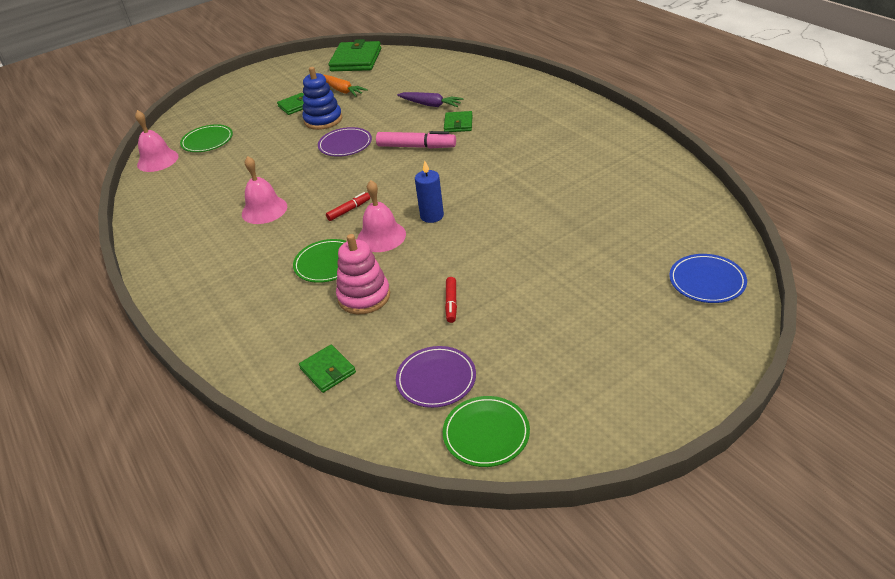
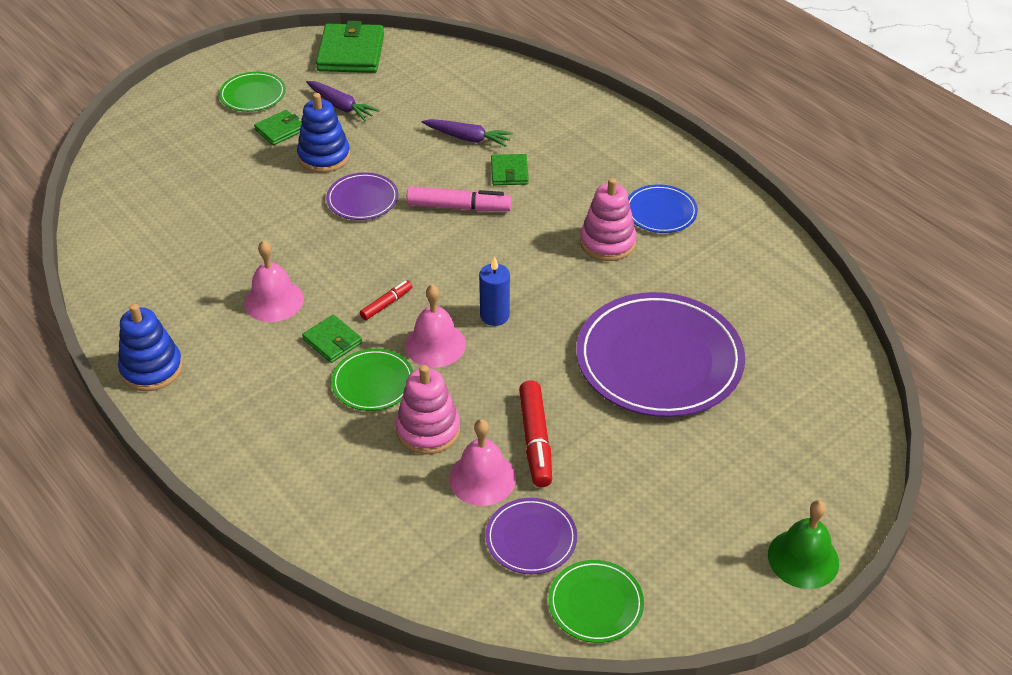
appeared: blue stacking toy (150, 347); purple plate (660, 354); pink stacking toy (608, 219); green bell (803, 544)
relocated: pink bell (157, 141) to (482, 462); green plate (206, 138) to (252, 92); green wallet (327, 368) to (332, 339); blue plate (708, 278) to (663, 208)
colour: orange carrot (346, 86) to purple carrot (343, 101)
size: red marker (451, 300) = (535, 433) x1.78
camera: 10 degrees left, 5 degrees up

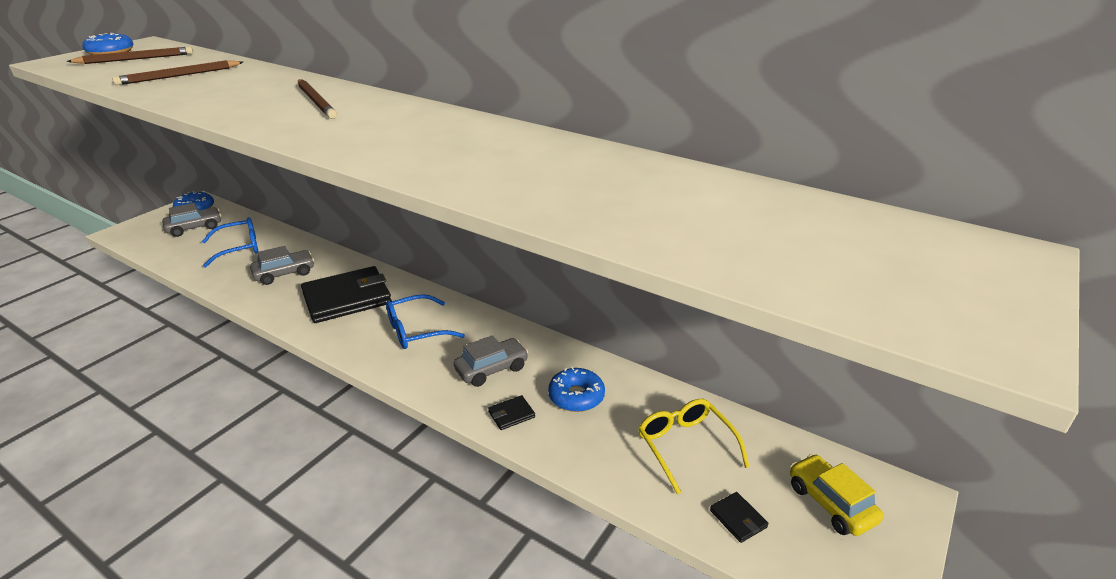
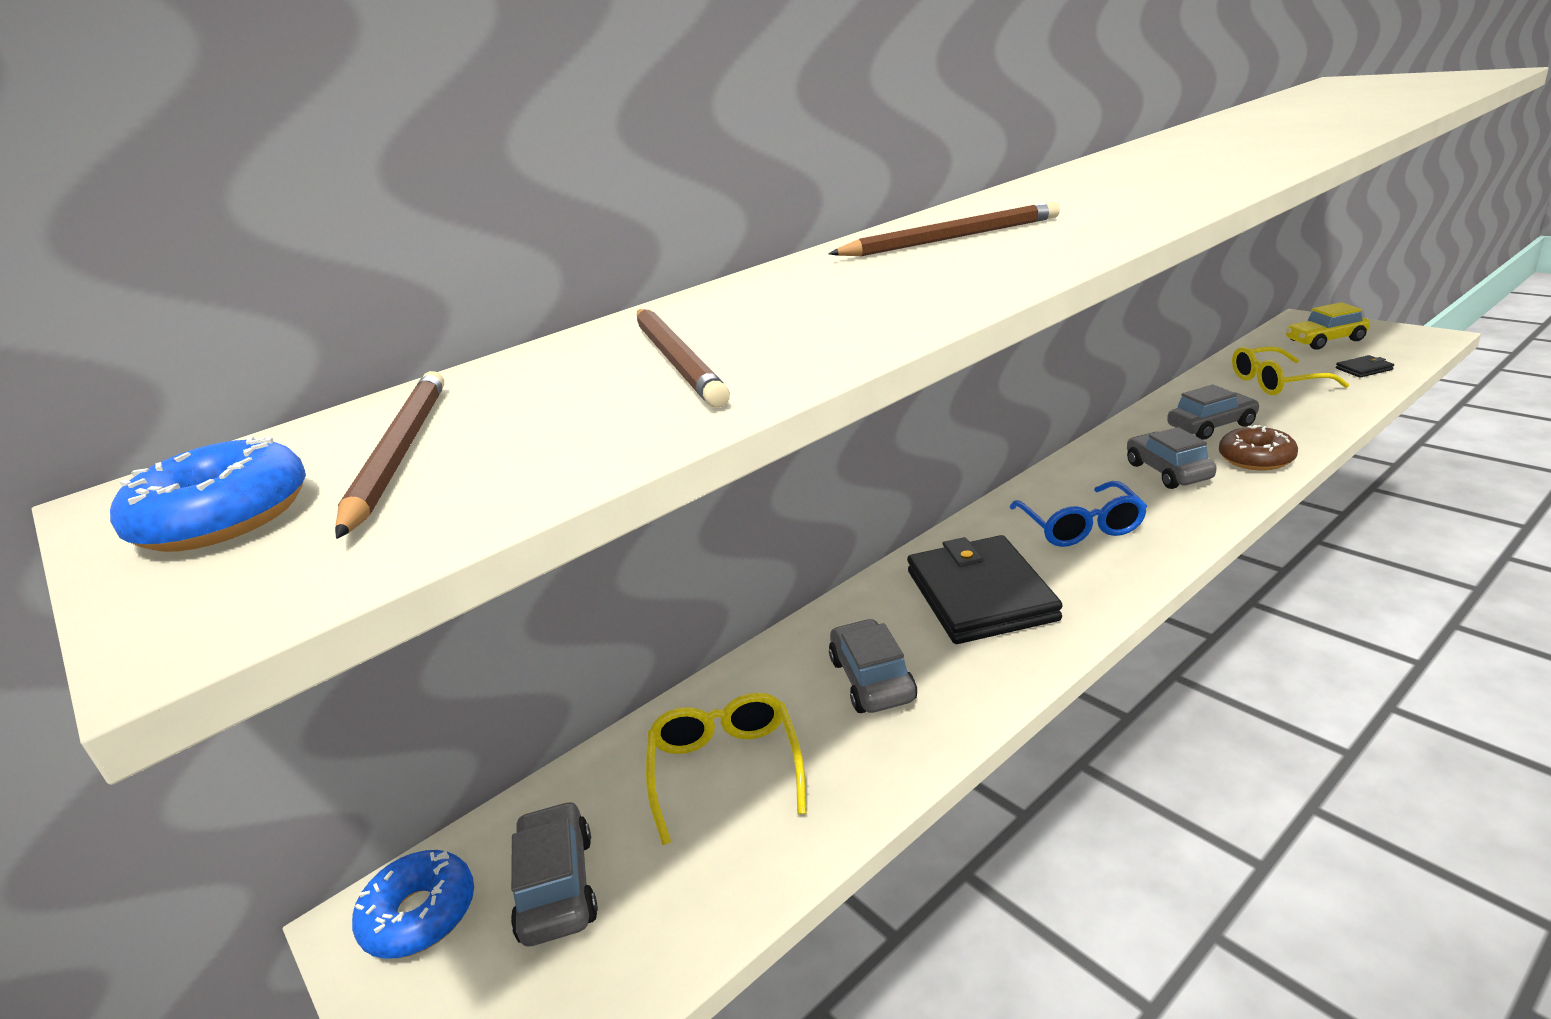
exchanged: black wallet (511, 412) to brown donut (1258, 447); blue donut (576, 389) to grey car (1213, 412)
colour: blue glasses (230, 242) to yellow glasses (726, 768)
camera: 70 degrees left, 5 degrees down

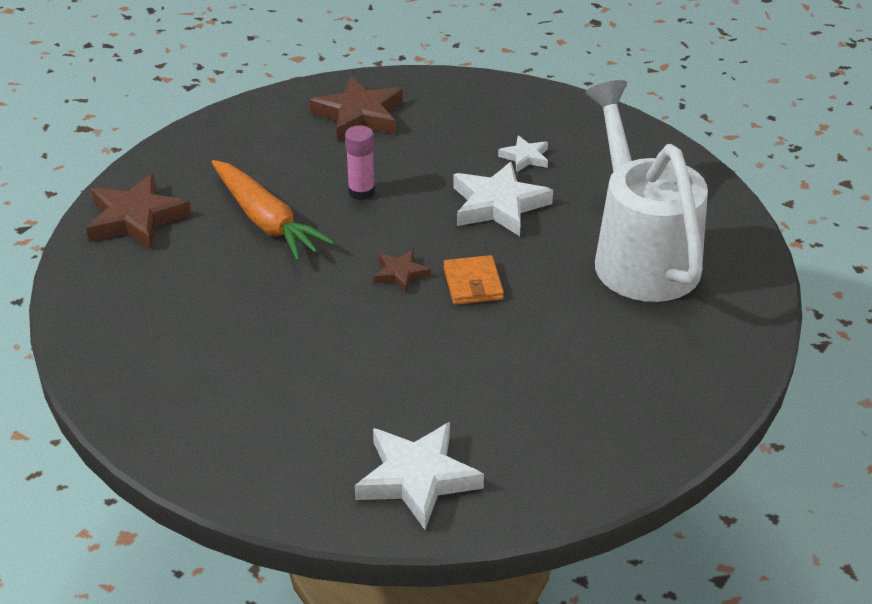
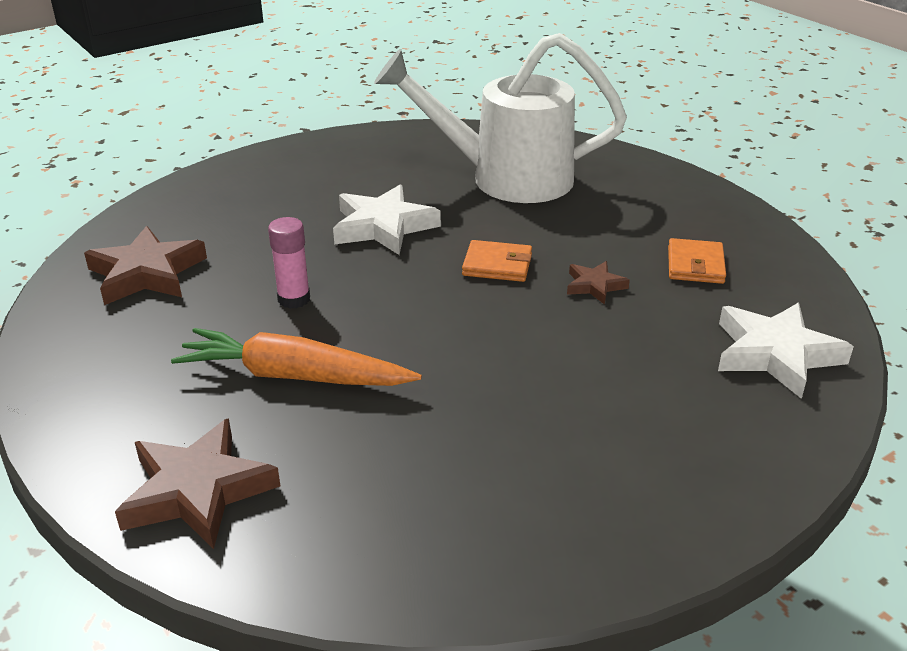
missing: white star (523, 154)
appeared: orange wallet (697, 261)
relocated: brown star (402, 271) to (598, 283)
spun: orange carrot (272, 210) = (296, 357) 150 degrees counterclockwise
camera: 70 degrees left, 5 degrees down

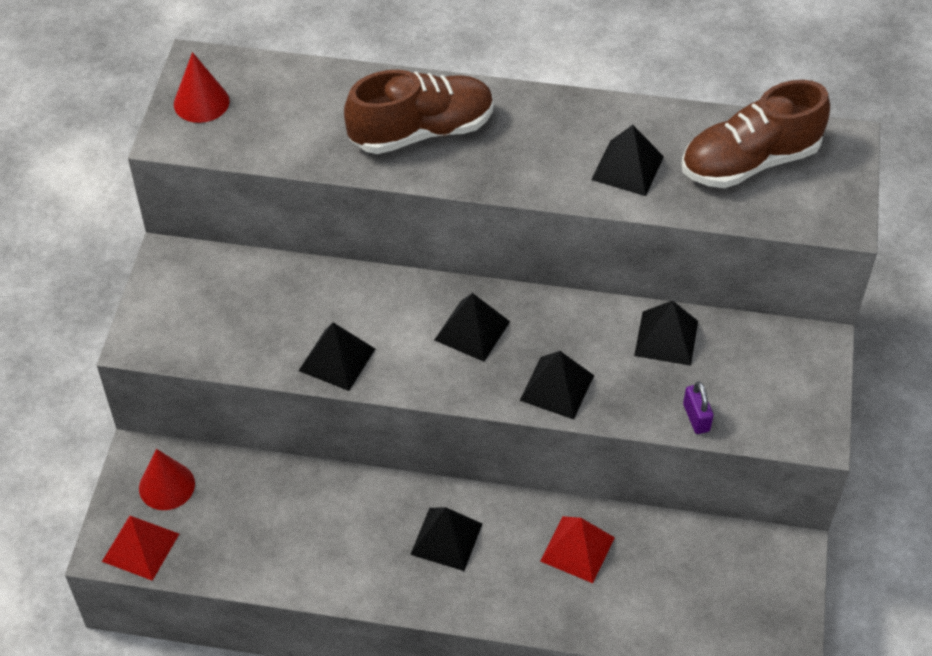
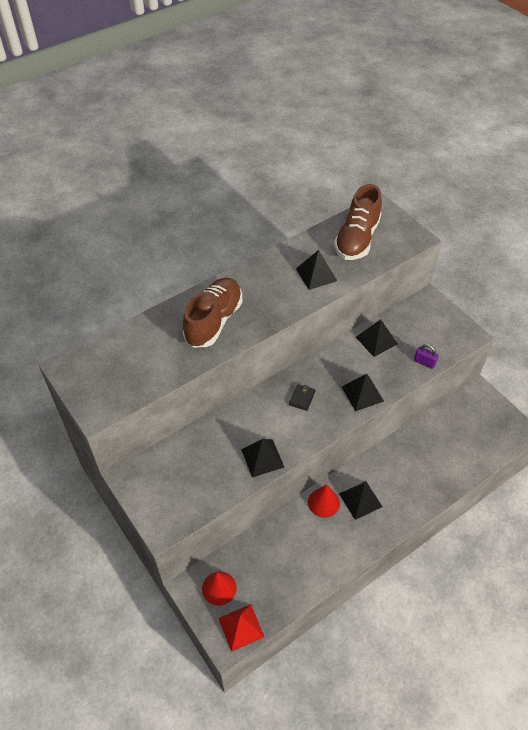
missing: red pyramid (577, 549)
relocated: red cone (202, 87) to (324, 501)
exchanged: black pyramid (472, 327) to black wallet (302, 397)
camera: 45 degrees left, 0 degrees up

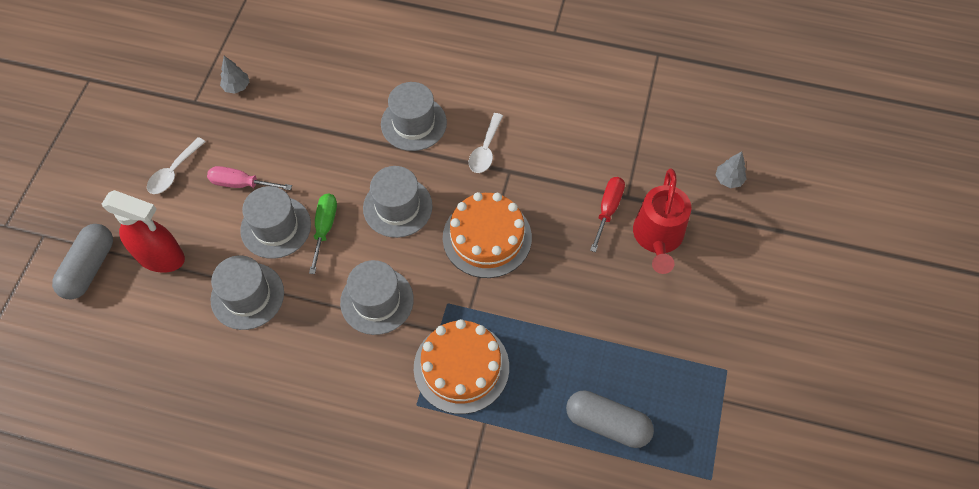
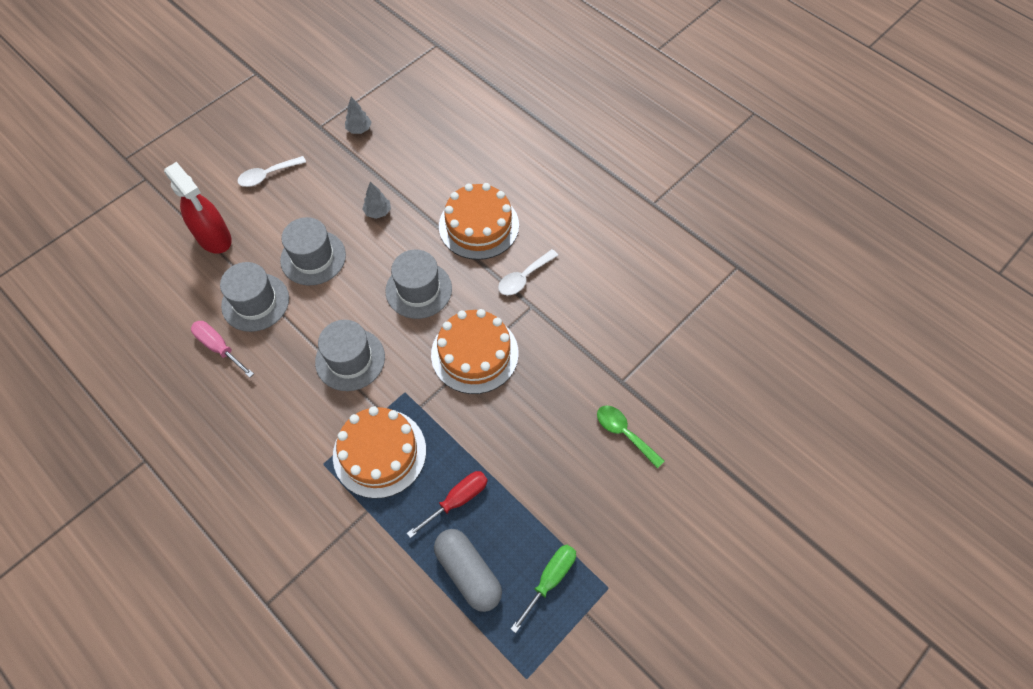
missing: grey capsule (82, 261)
relocated: pink screwdriver (249, 178) to (222, 349); green screwdriver (323, 233) to (543, 589); red screwdriver (607, 214) to (447, 504); grey tree (731, 169) to (376, 200)
exchanged: grey hat (414, 116) to orange cake (479, 221); red watering can (662, 221) to green spoon (630, 437)
camera: 30 degrees right, 0 degrees up

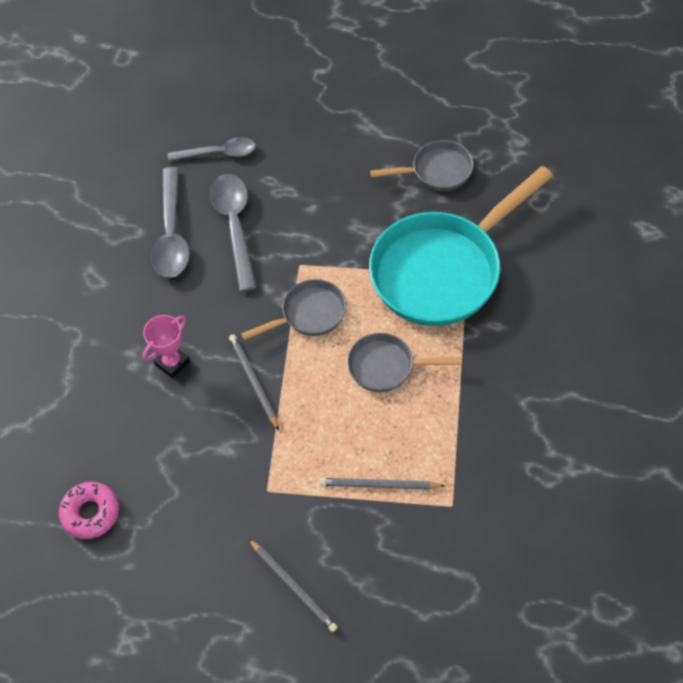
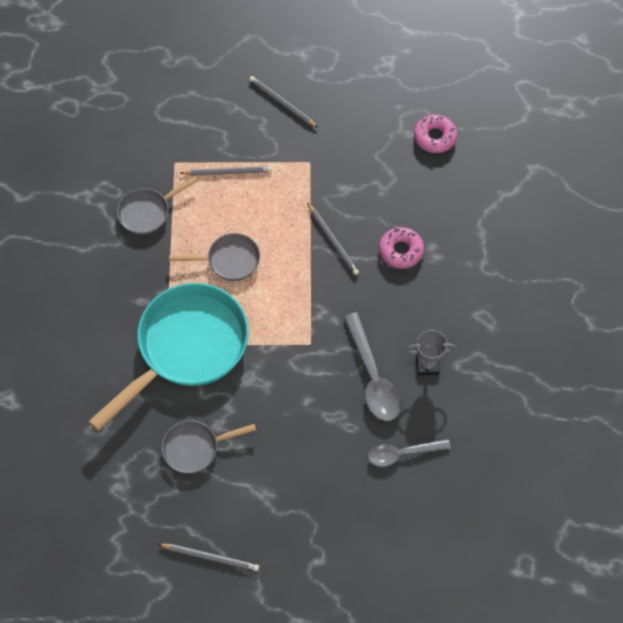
appeared: grey pencil (208, 557)
relocated: grey pan (293, 309) to (157, 205)
exchanged: pink trophy (166, 346) to pink donut (401, 247); grey spoon (170, 222) to grey trophy (431, 352)
camera: 170 degrees right, 5 degrees up

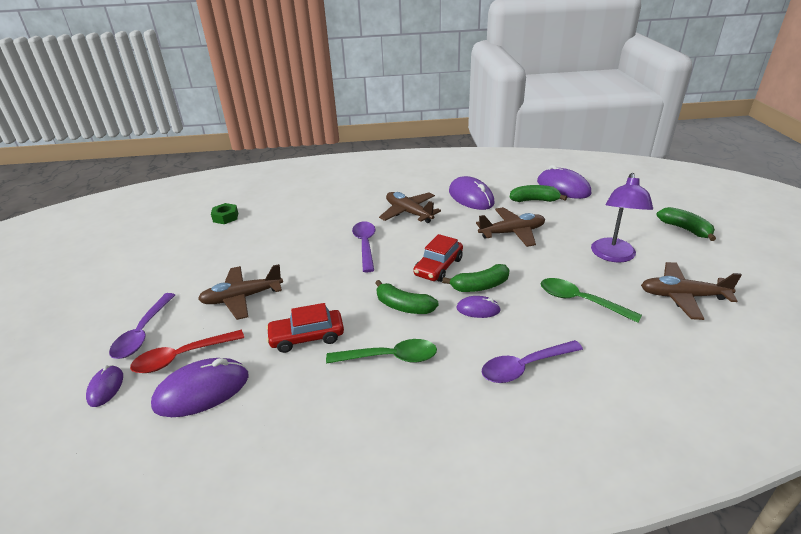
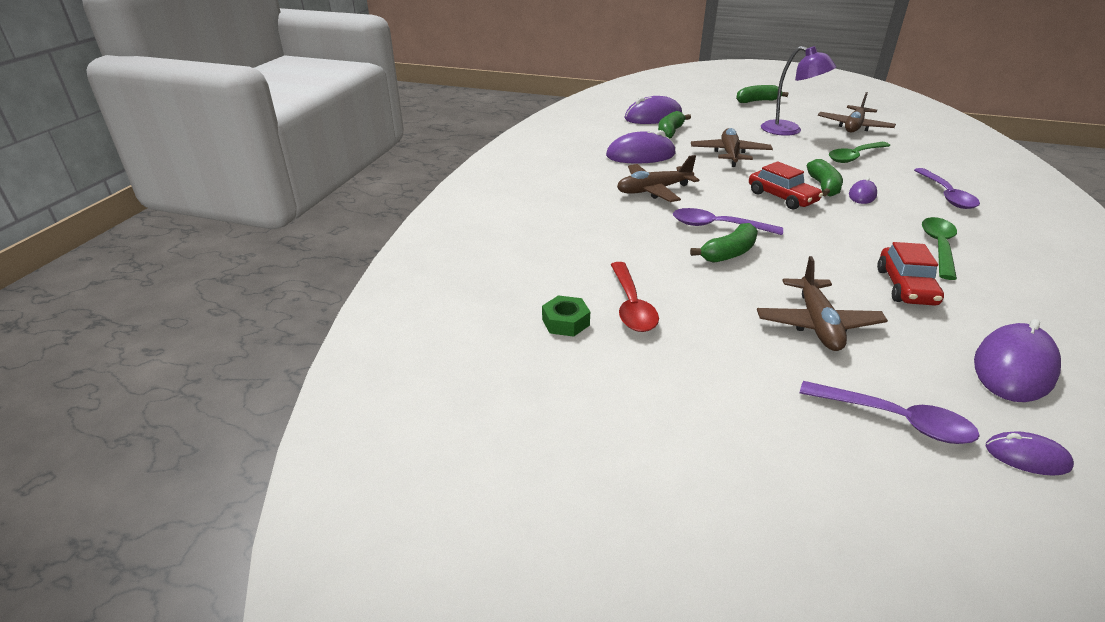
relocated: red spoon (187, 351) to (635, 297); green banana (407, 297) to (724, 243)
spun: purple mouse (199, 387) = (1017, 360) 45 degrees clockwise
camera: 70 degrees left, 0 degrees up

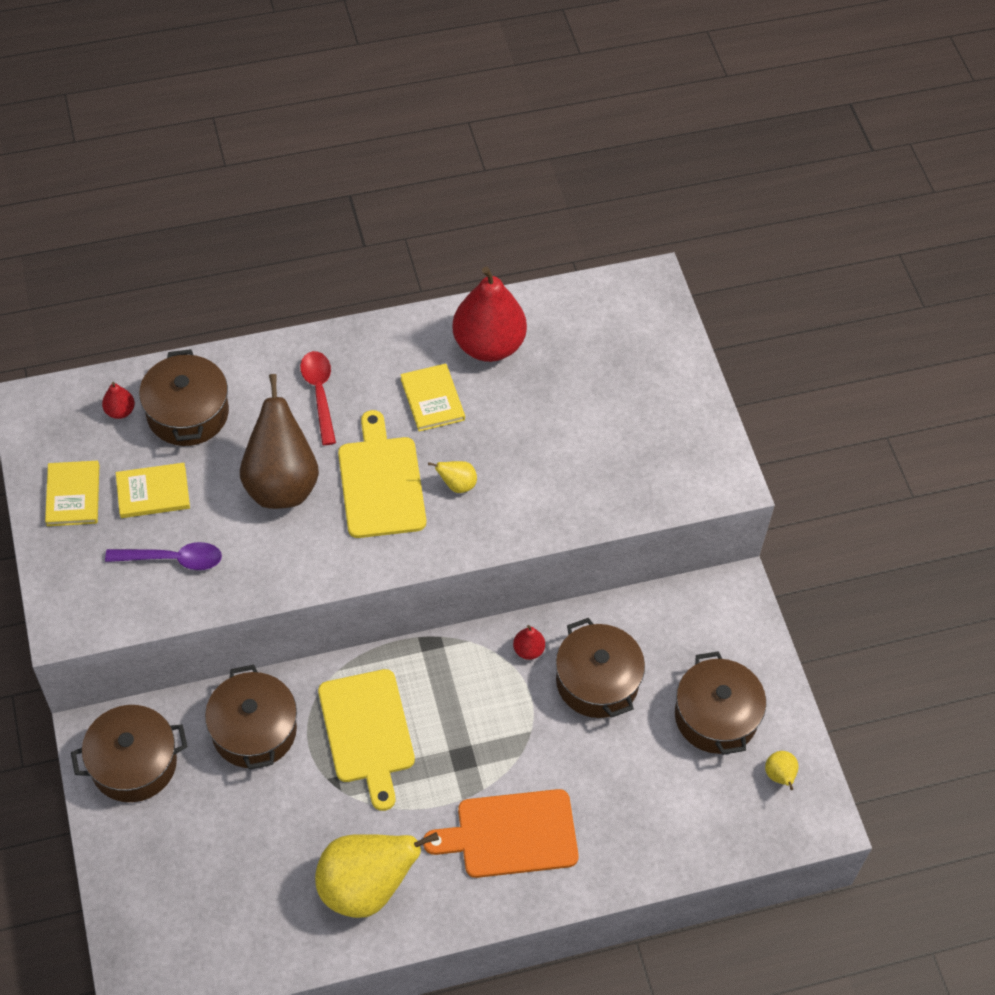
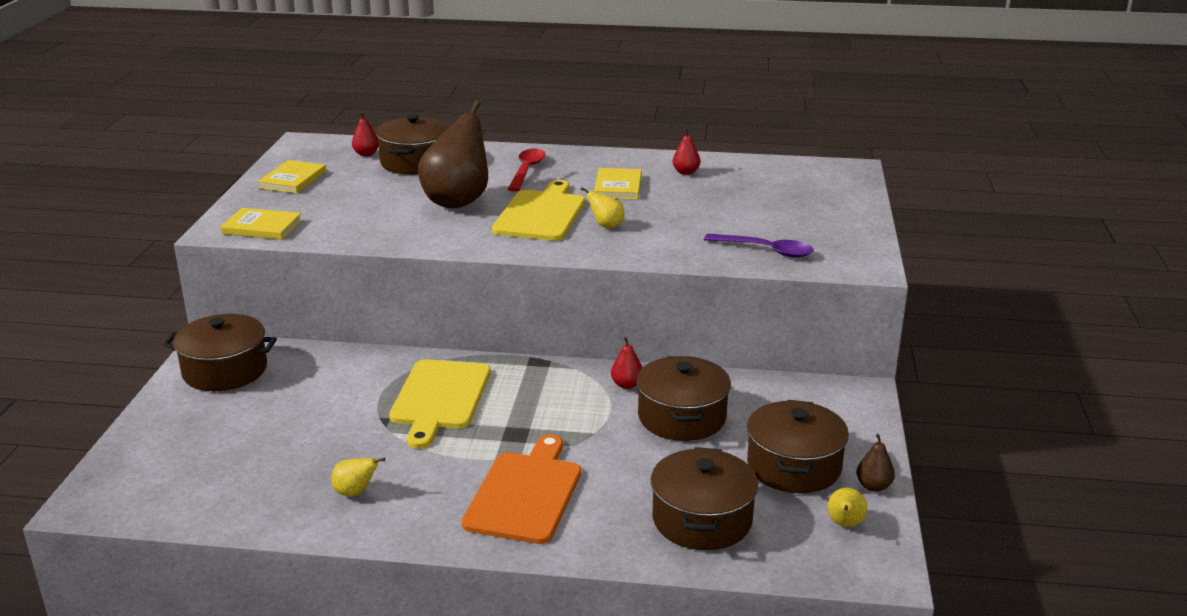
appeared: brown pear (875, 463)
relocated: purple spoon (163, 556) to (759, 246); yellow book (153, 490) to (261, 224); brown pot (251, 717) to (704, 498)
spun: orange cutting board (501, 833) = (521, 489) 90 degrees clockwise
size: yellow pear (377, 875) = (358, 477) x0.42; red pear (489, 314) = (686, 151) x0.42
camera: 25 degrees right, 30 degrees down

